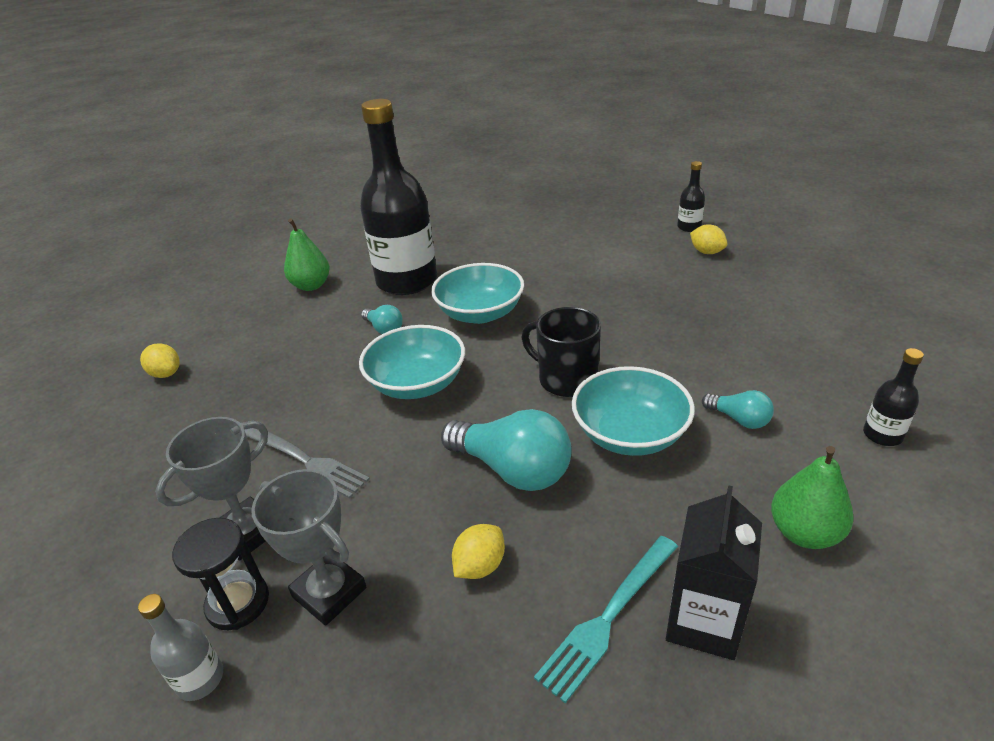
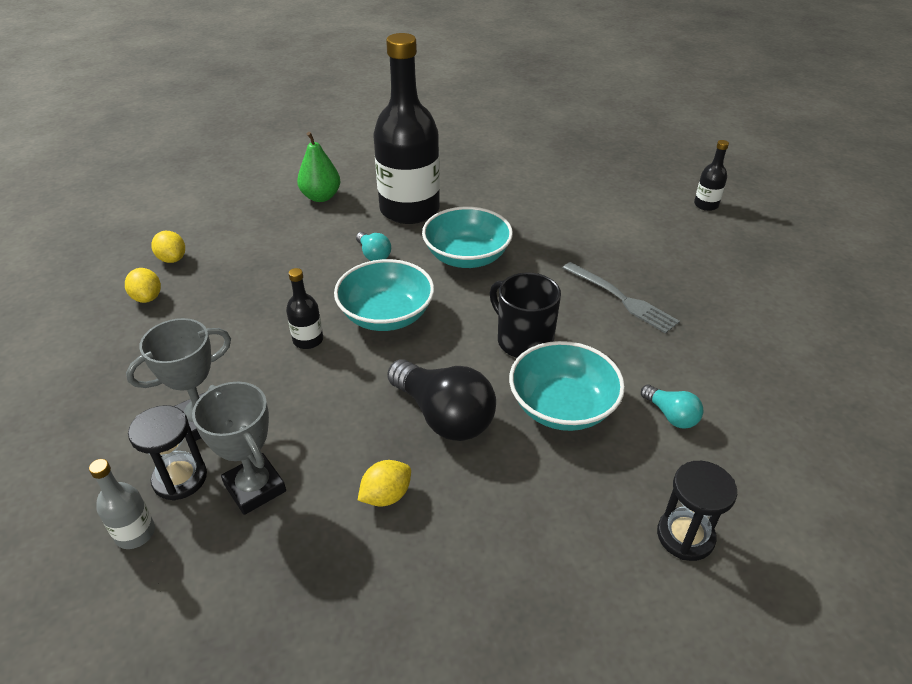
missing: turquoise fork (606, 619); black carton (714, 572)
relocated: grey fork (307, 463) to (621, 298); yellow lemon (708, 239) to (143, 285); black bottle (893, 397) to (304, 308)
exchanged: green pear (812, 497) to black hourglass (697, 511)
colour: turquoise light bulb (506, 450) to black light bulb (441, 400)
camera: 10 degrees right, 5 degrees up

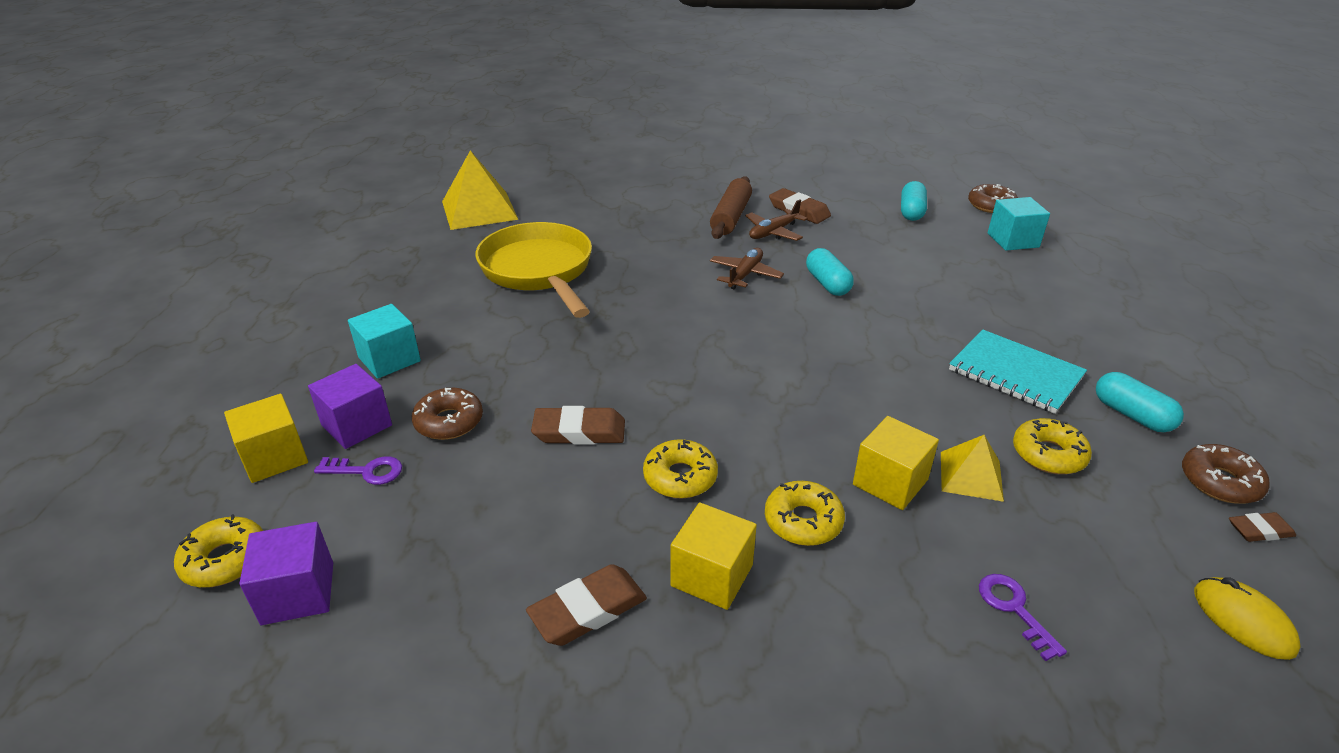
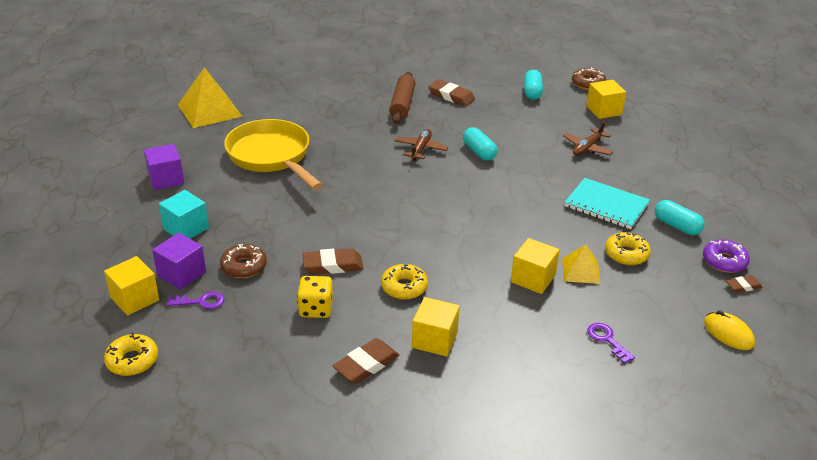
missing: yellow donut (805, 513)
appeared: yellow dice (315, 297)
relocated: purple cube (286, 573) to (164, 167); brown plane (776, 220) to (588, 138)
colour: turquoise cube (1019, 224) to yellow cube (606, 99); brown donut (1226, 474) to purple donut (726, 256)
camera: 10 degrees left, 0 degrees up

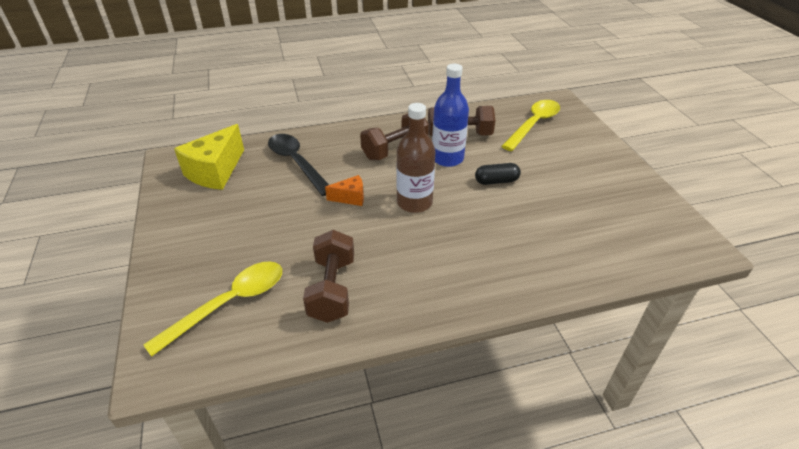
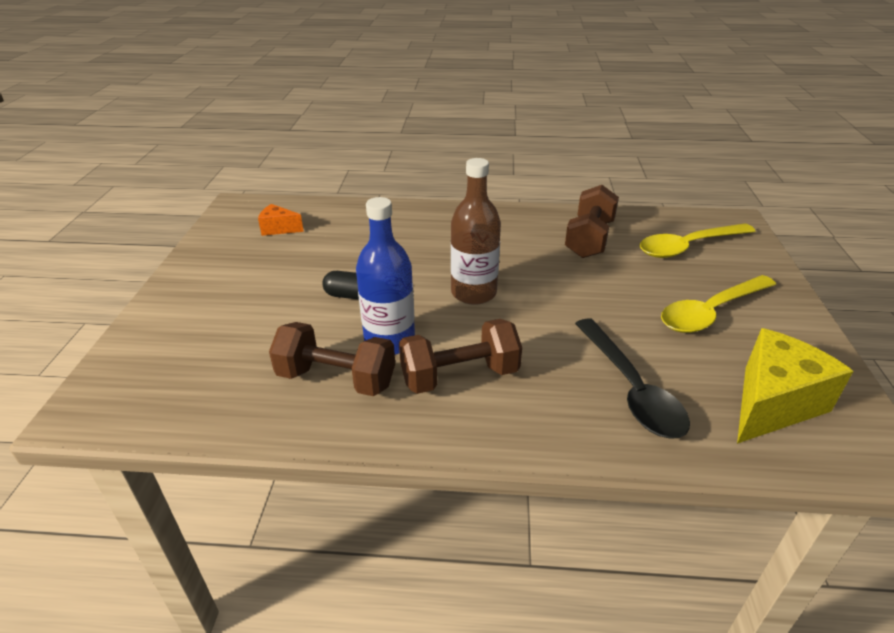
relocated: orange cheese (344, 190) to (281, 220); yellow spoon (530, 125) to (718, 304)
camera: 160 degrees left, 5 degrees down

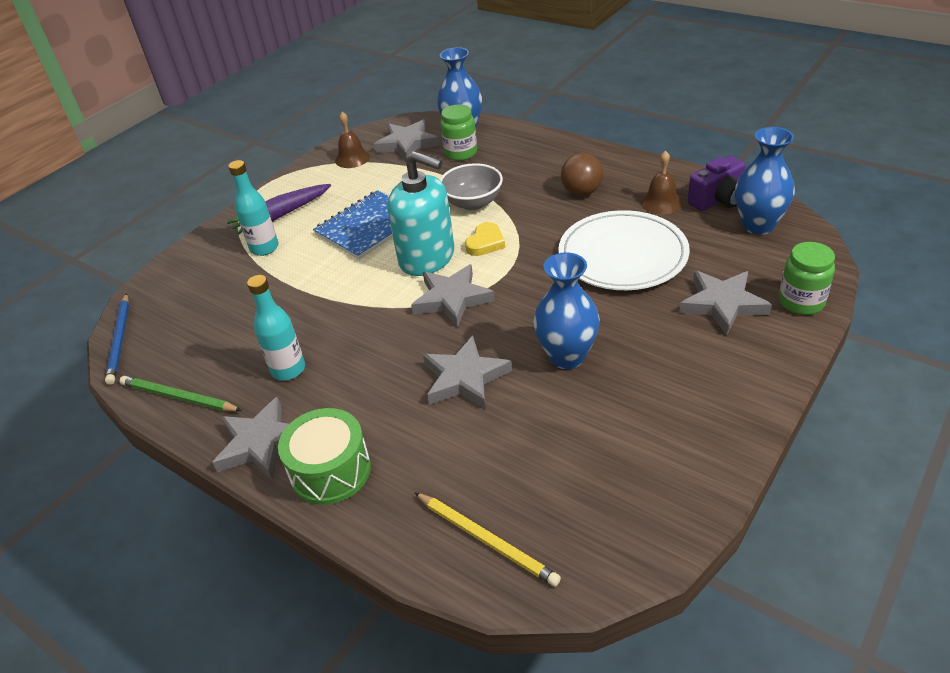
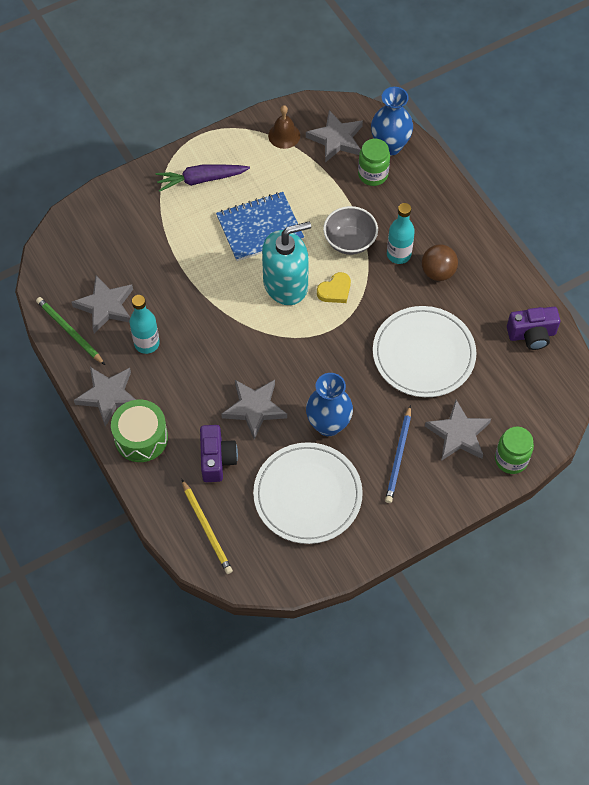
missing: brown bell (661, 182); blue vase (765, 181)
appeared: purple camera (219, 453); white plate (308, 493)
relocated: blue pencil (117, 338) to (398, 454); turquoise bottle (253, 208) to (401, 233); grey star (453, 296) to (102, 304)
spun: turquoise soap dispenser (420, 213) = (286, 263) 75 degrees counterclockwise
camera: 20 degrees right, 20 degrees up

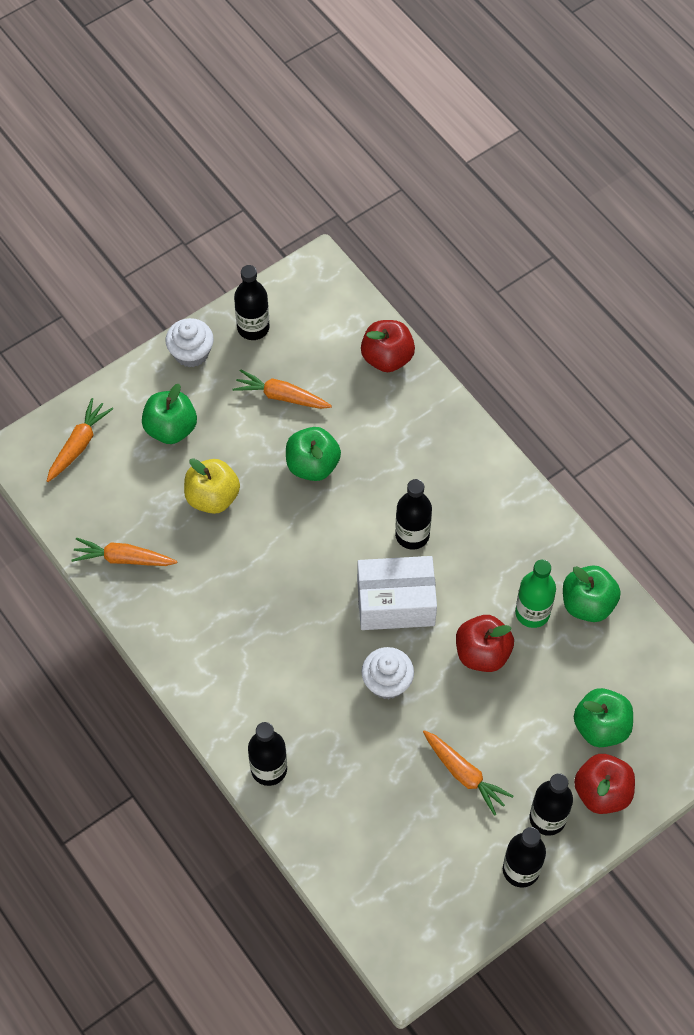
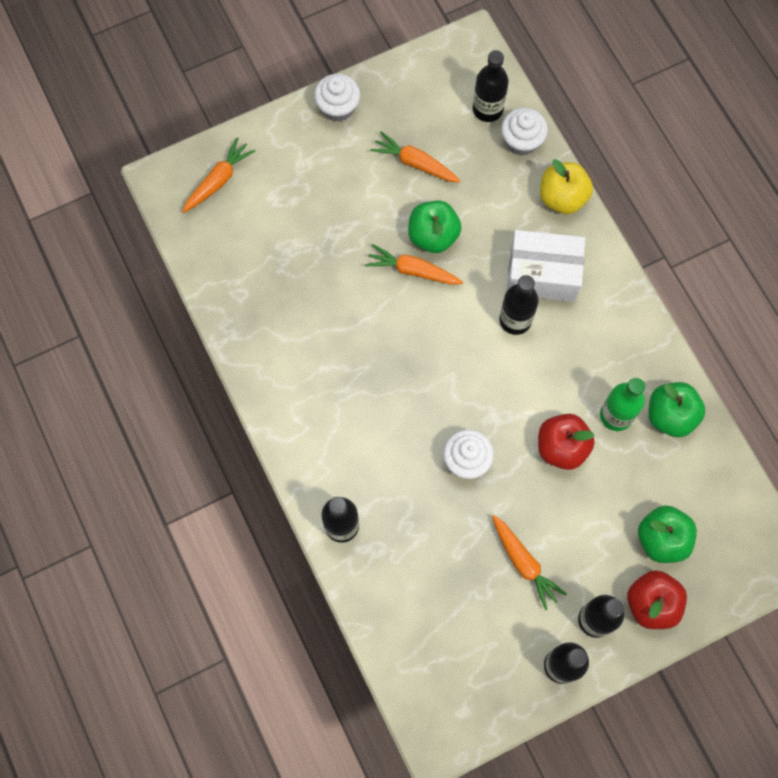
missing: green apple (169, 414)
relocated: orange carrot (124, 552) to (414, 264); yellow apple (212, 486) to (566, 186); black bottle (251, 302) to (491, 86); white box (397, 593) to (546, 266)
exchanged: red apple (388, 346) to white cupcake (524, 132)
camera: 10 degrees right, 10 degrees up

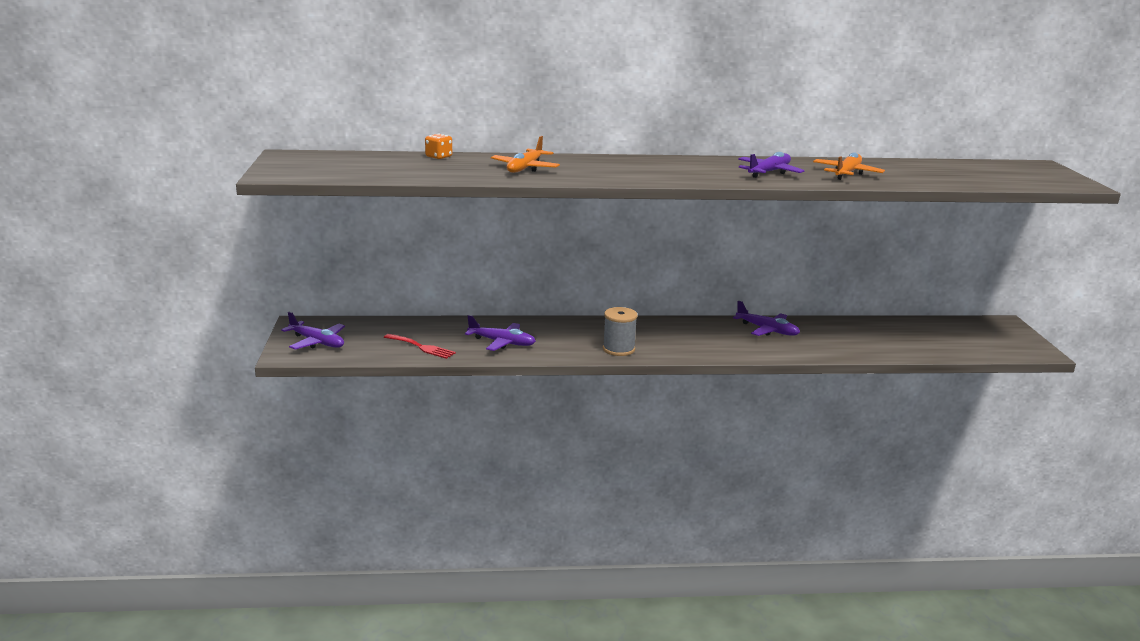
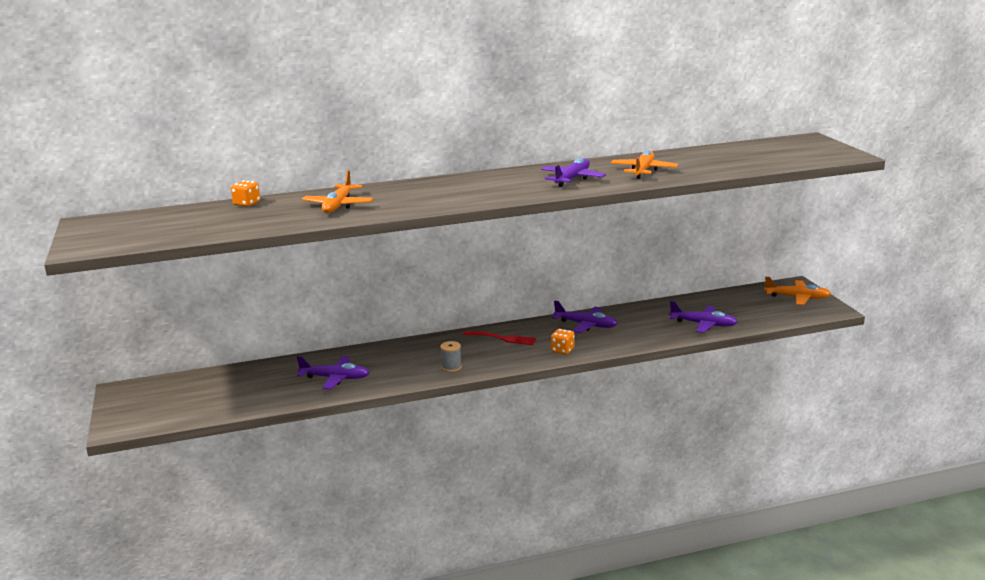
appeared: orange dice (562, 341); orange plane (797, 291)
relocated: purple plane (313, 330) to (703, 317); red fork (420, 346) to (499, 338)
size: grey spool (620, 331) = (451, 356) x0.63
camera: 10 degrees left, 0 degrees up

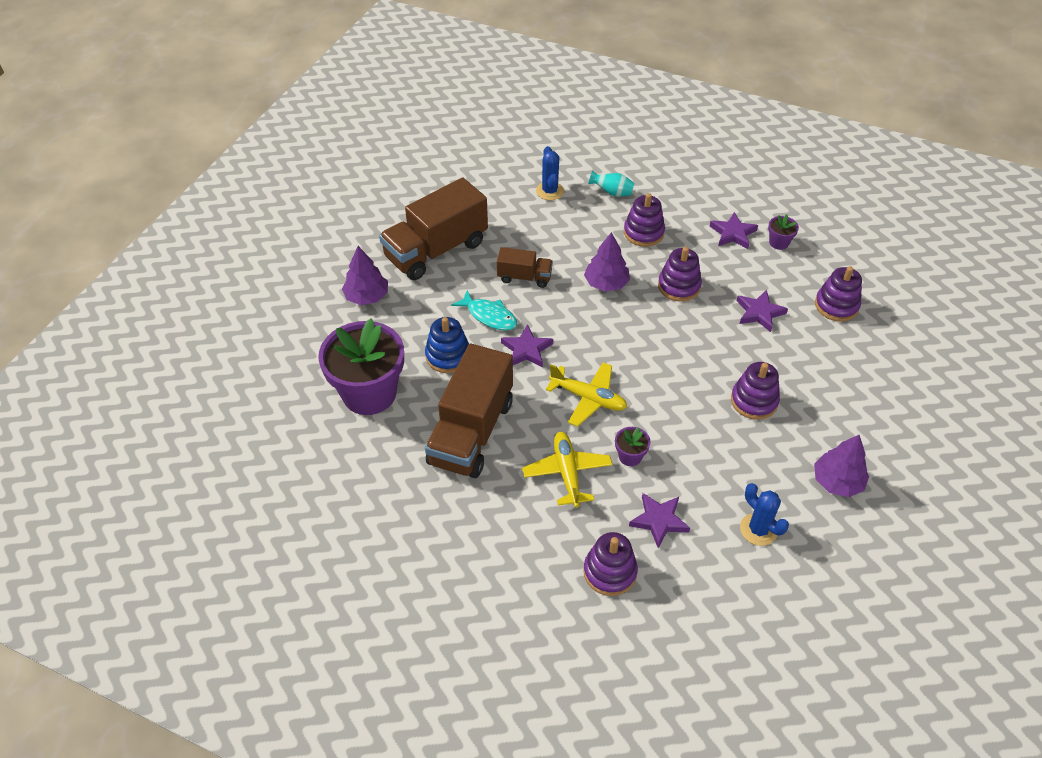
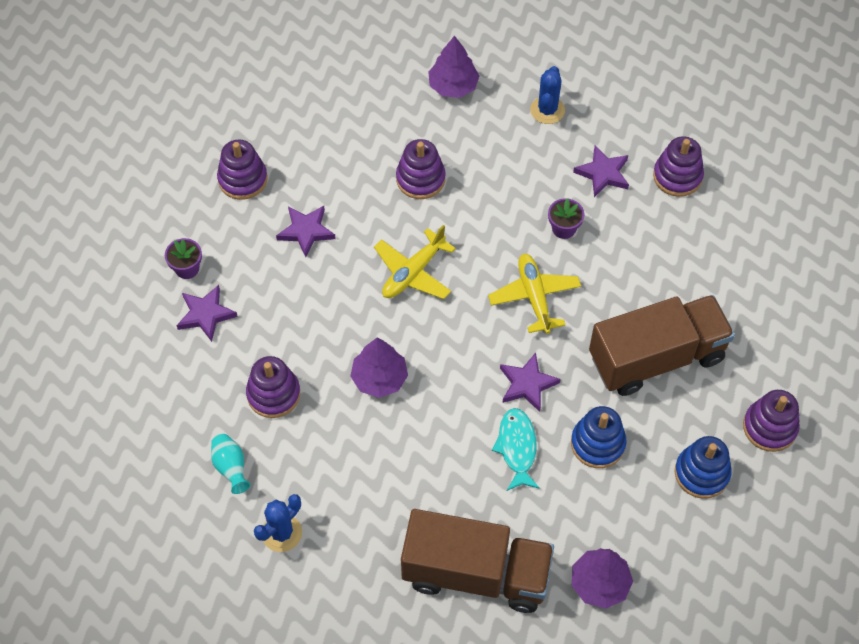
missing: brown truck (525, 267)
relocated: yellow plane (567, 469) to (415, 262); purple stacking toy (680, 274) to (771, 421)
exchanged: purple flower pot (361, 367) to blue stacking toy (703, 467)
camera: 130 degrees left, 10 degrees up

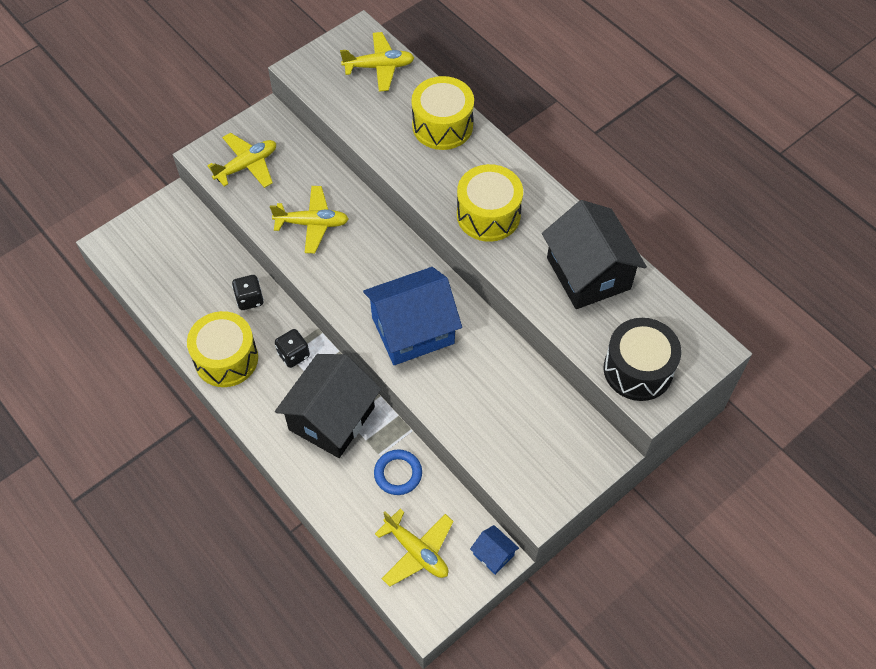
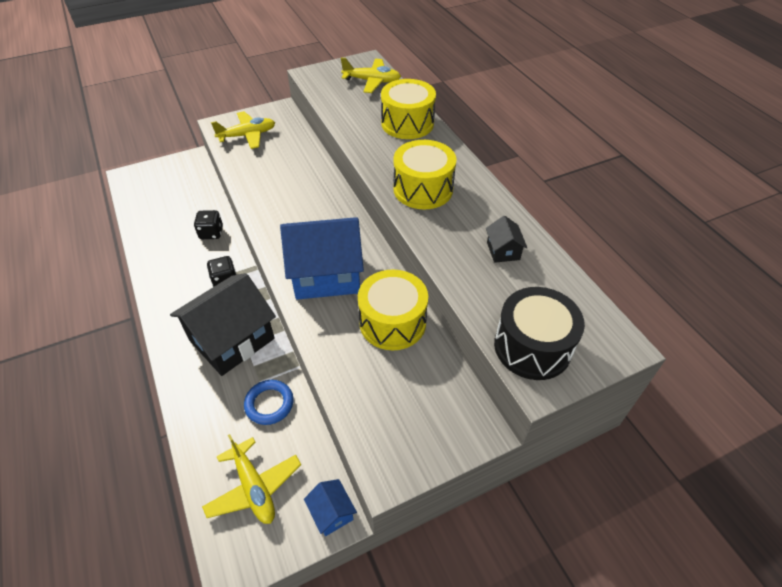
missing: yellow plane (309, 219)
relocated: yellow drum (222, 349) to (393, 309)
size: black house (594, 254) = (506, 239) x0.43
camera: 15 degrees right, 10 degrees down

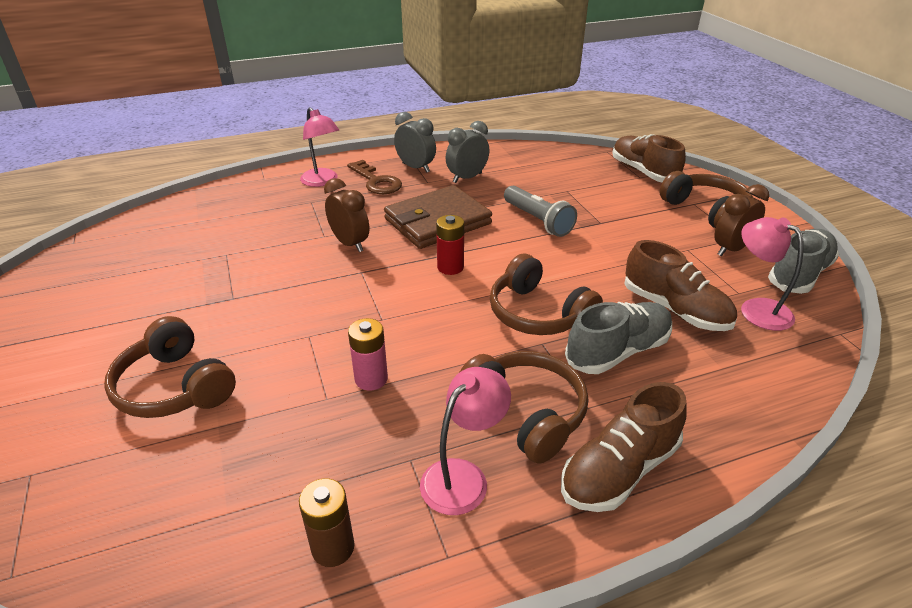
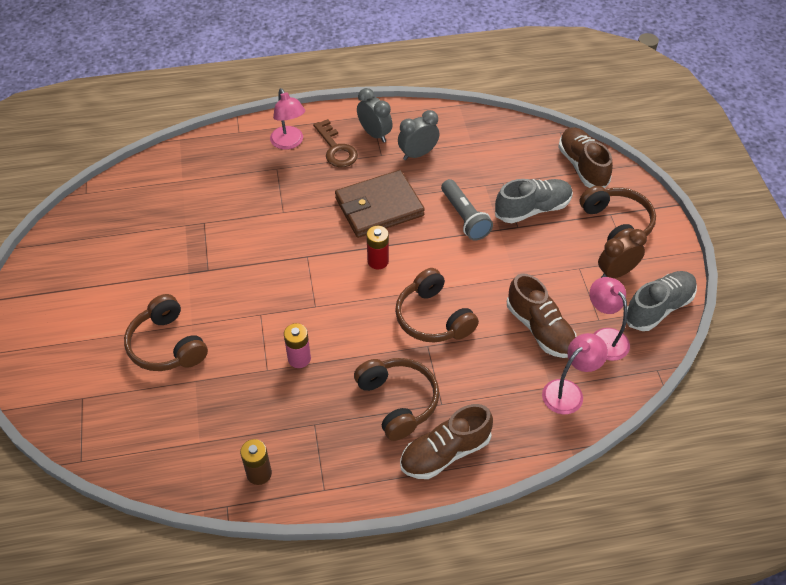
missing: brown clock (347, 215)
relocated: pink lamp (465, 441) to (575, 373); grey shoe (618, 338) to (534, 201)
camera: 10 degrees right, 15 degrees up

